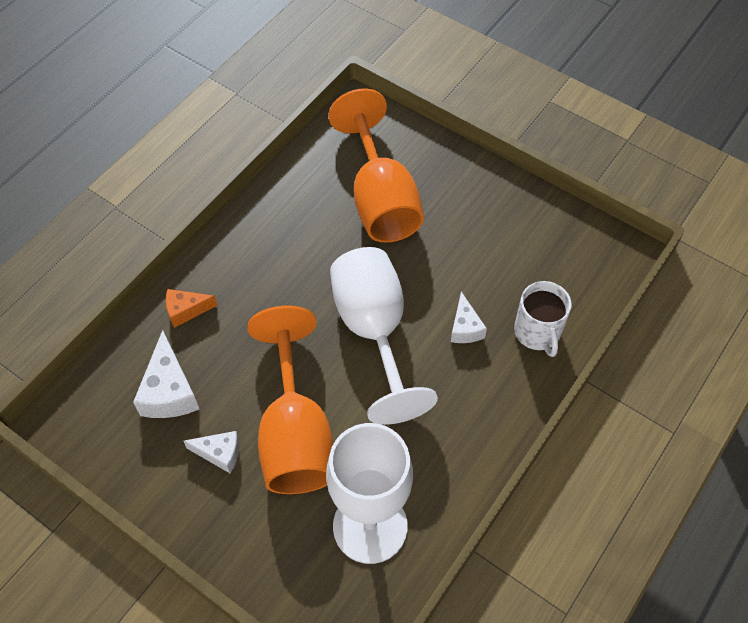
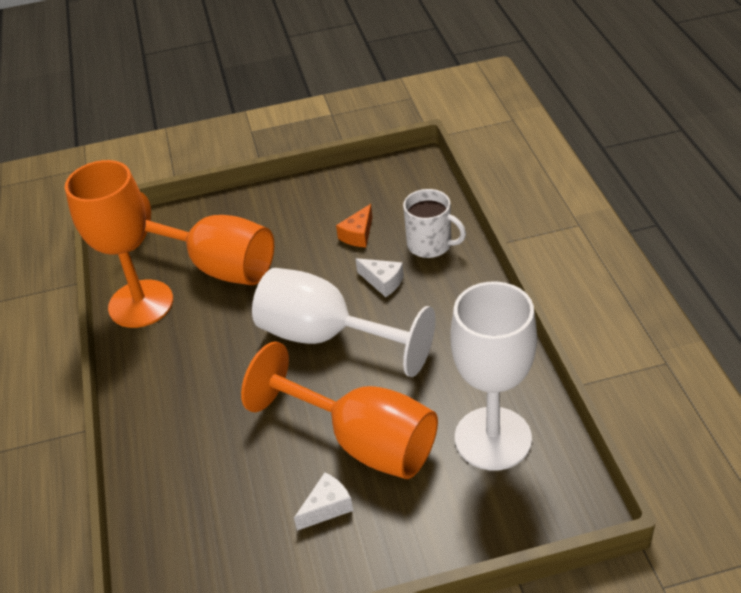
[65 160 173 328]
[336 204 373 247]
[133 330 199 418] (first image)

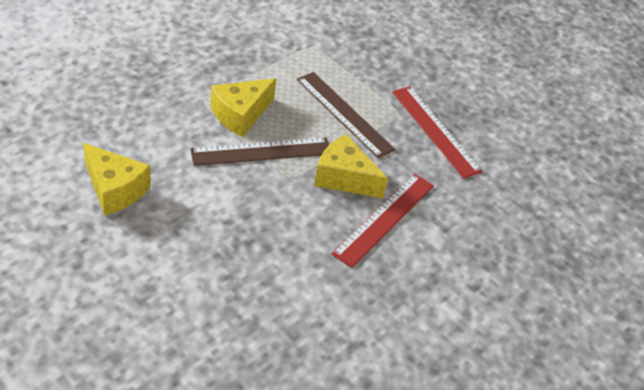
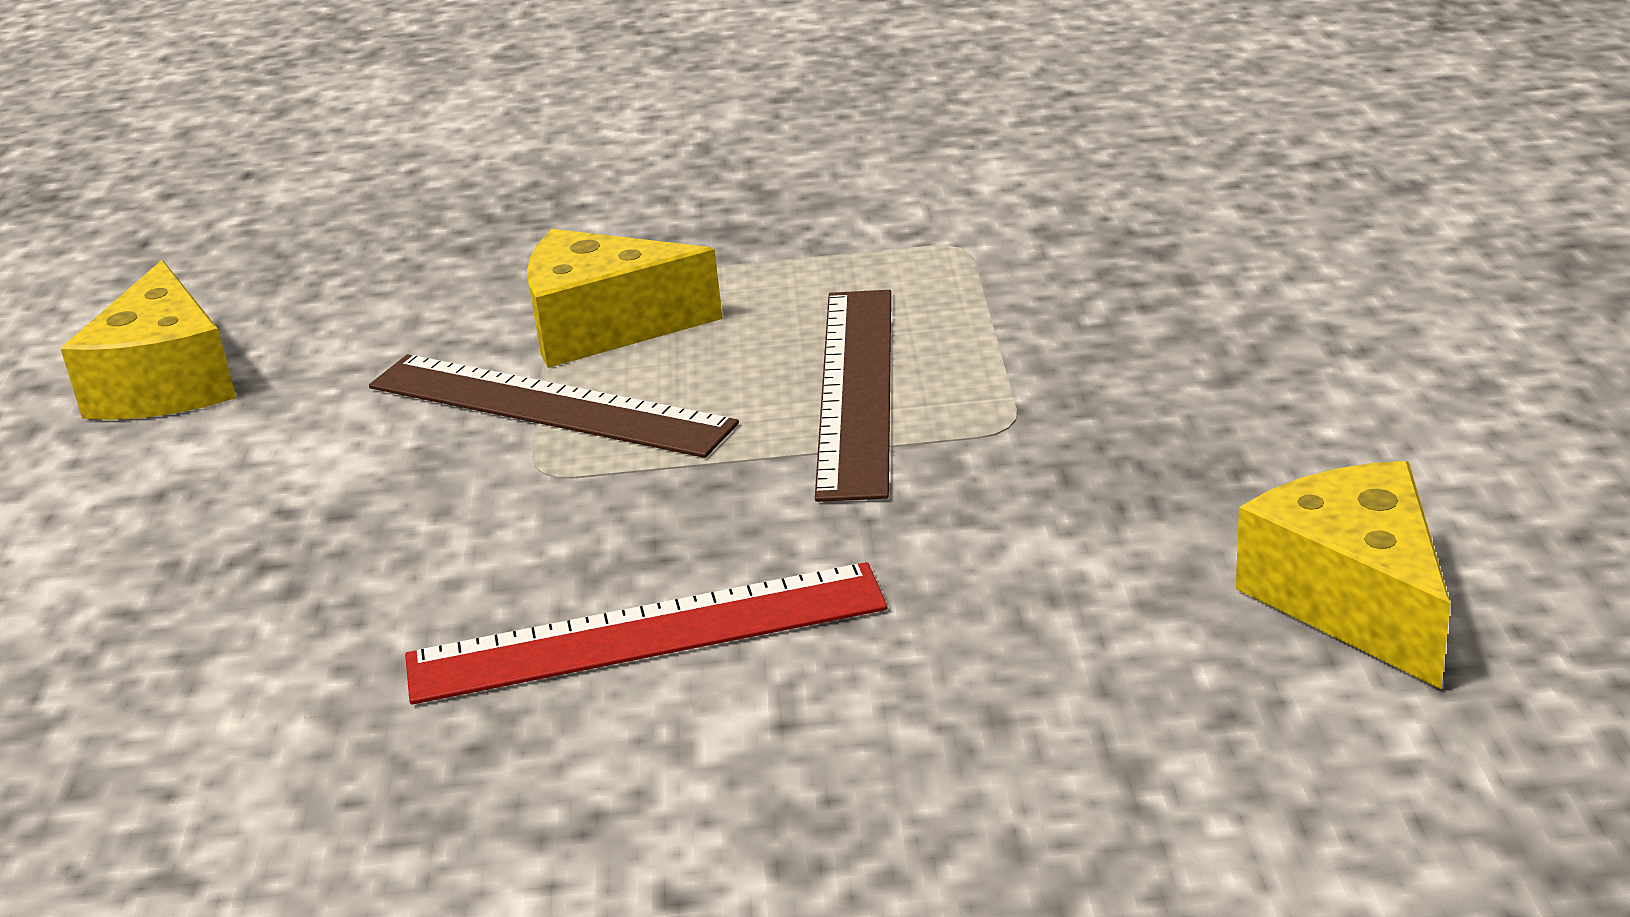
[1236 461 1450 689]
[392 87 482 178] (first image)

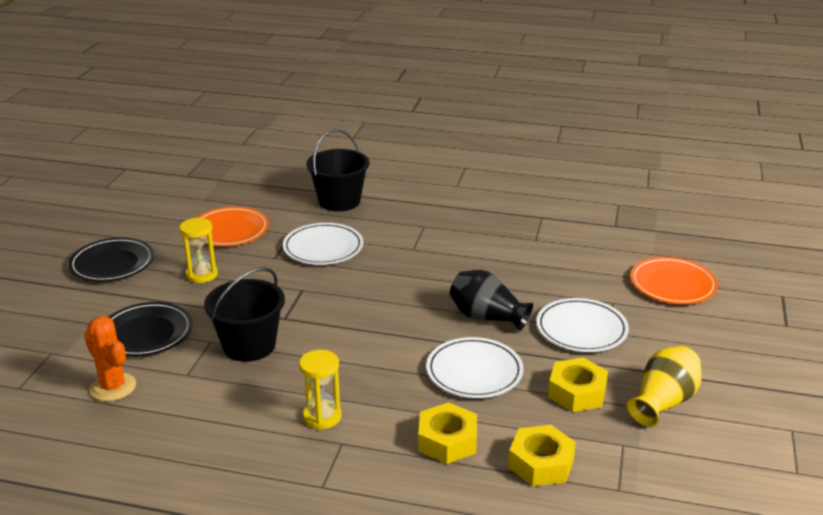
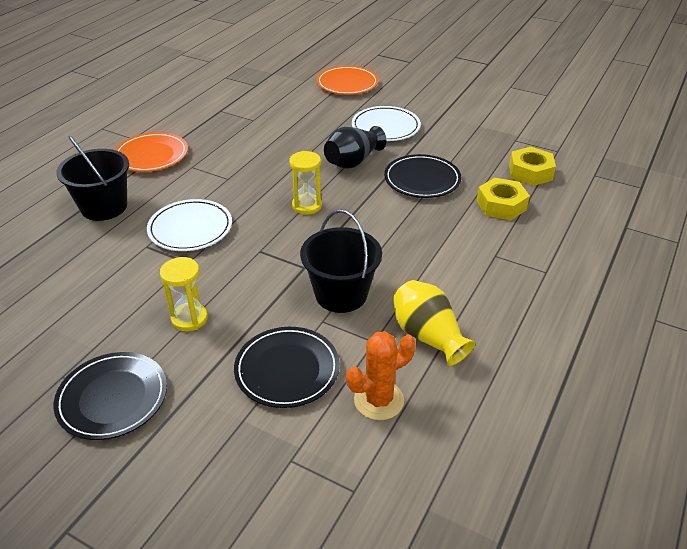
[115 132 188 172]
[289 151 322 215]
[384 154 461 198]
[393 280 475 366]
[548 357 608 412] (first image)

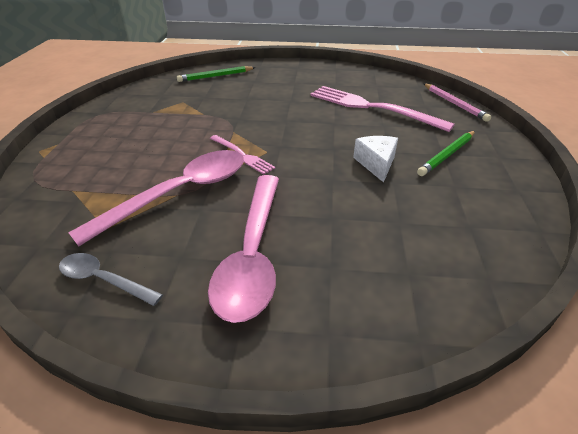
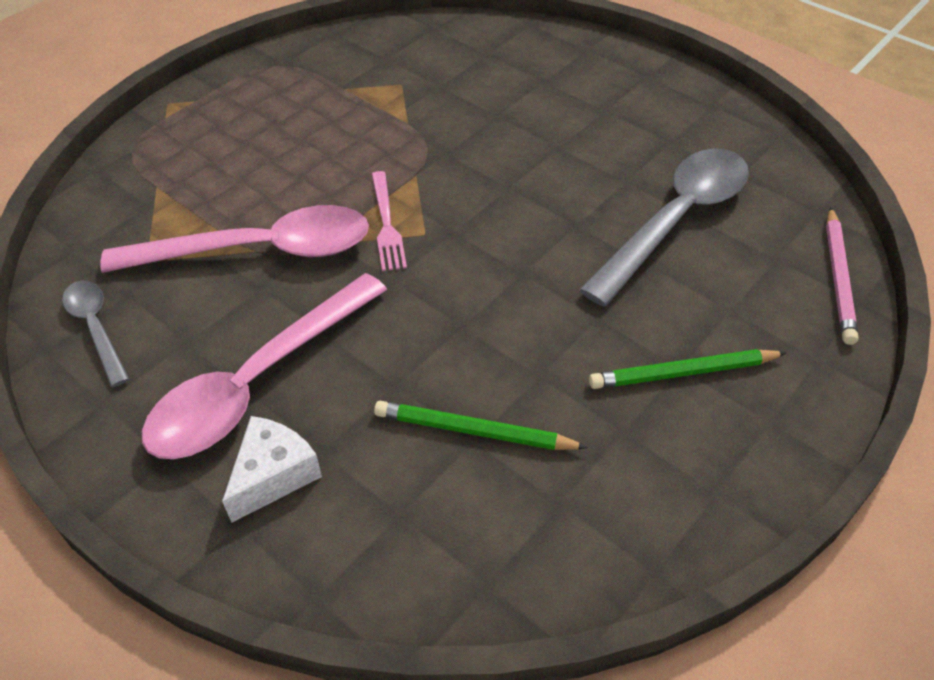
[222 416 322 523]
[374 401 588 450]
[579 148 749 306]

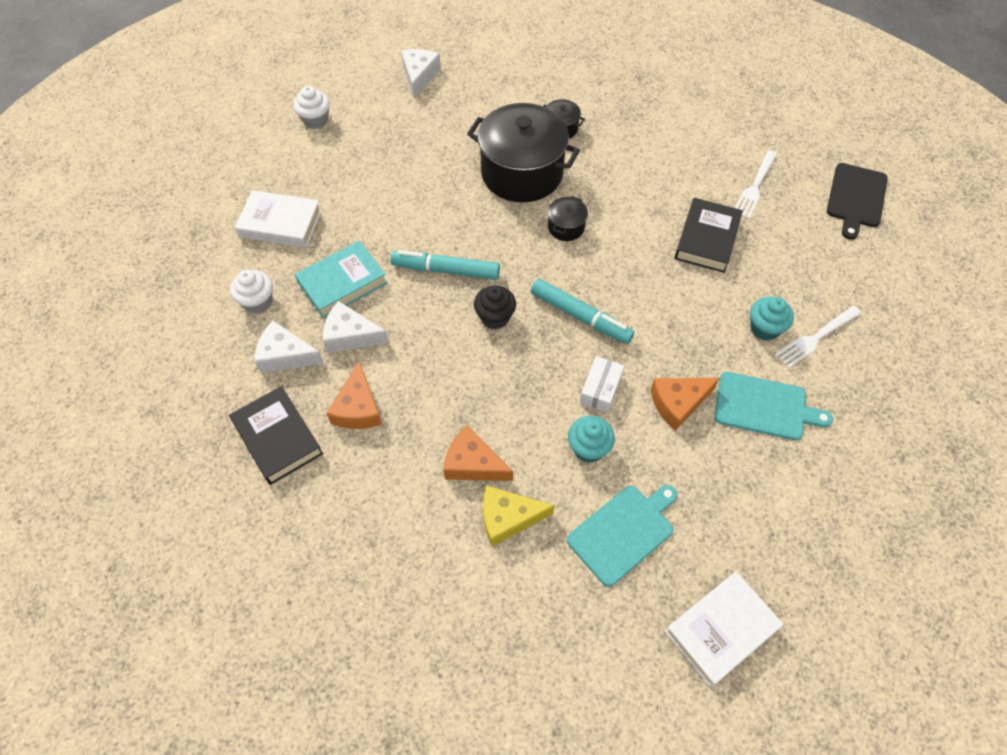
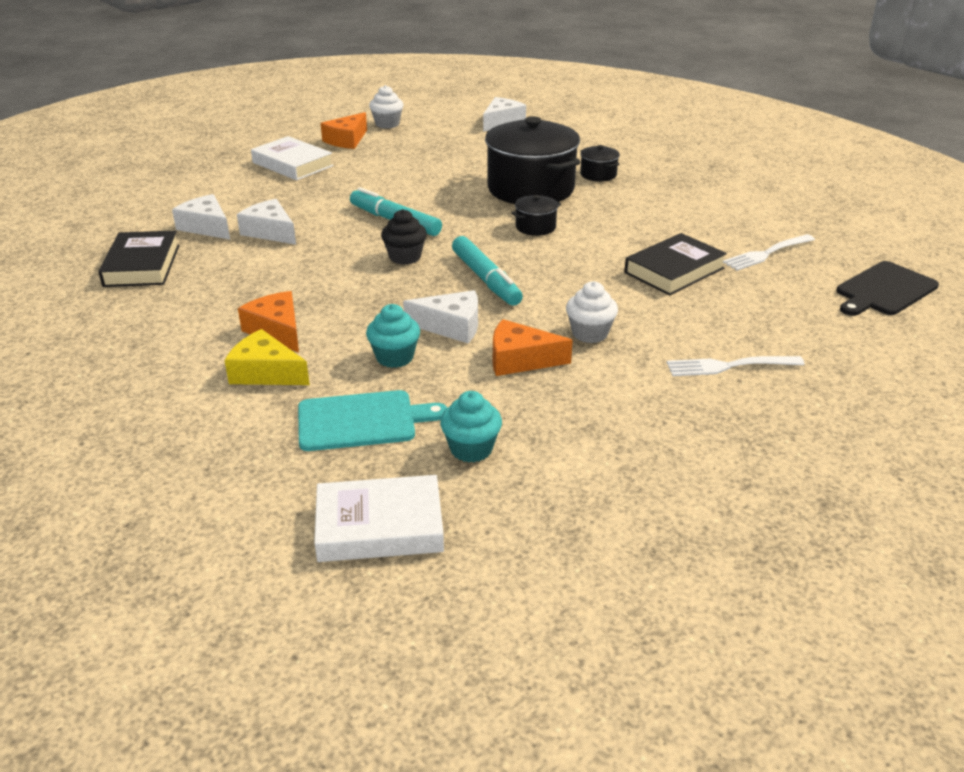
[321 112 367 149]
[403 290 478 343]
[440 391 502 462]
[566 281 618 343]
[295 241 387 318] (first image)
[715 372 833 440] (first image)

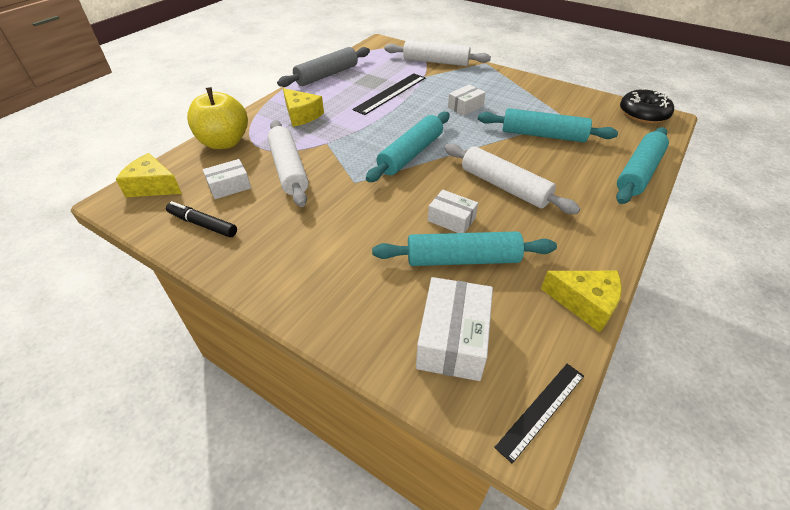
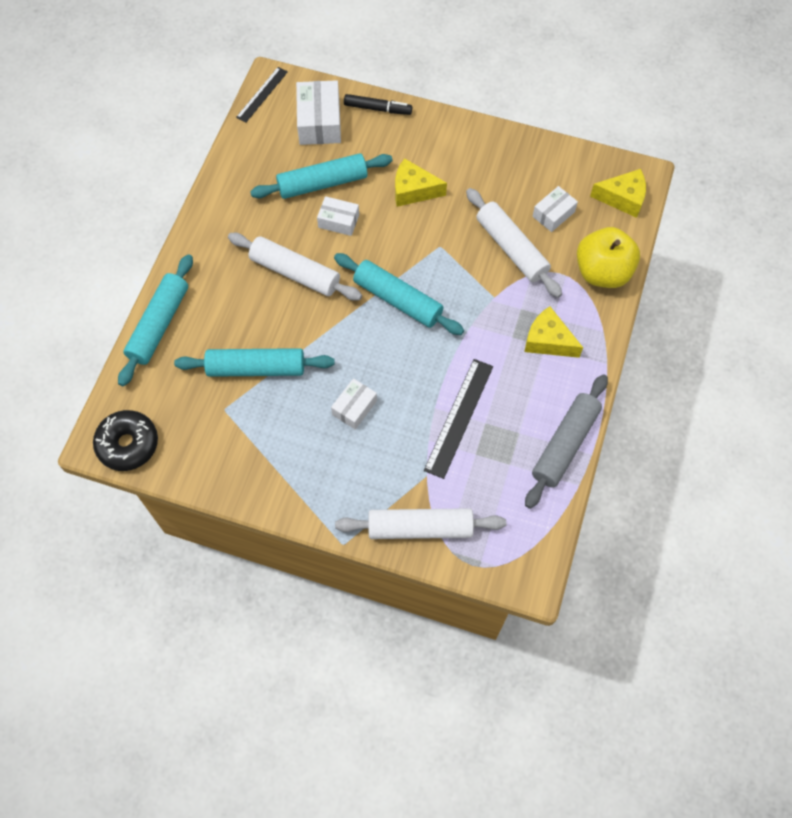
[334 253 464 335]
[344 94 412 115]
[395 158 447 207]

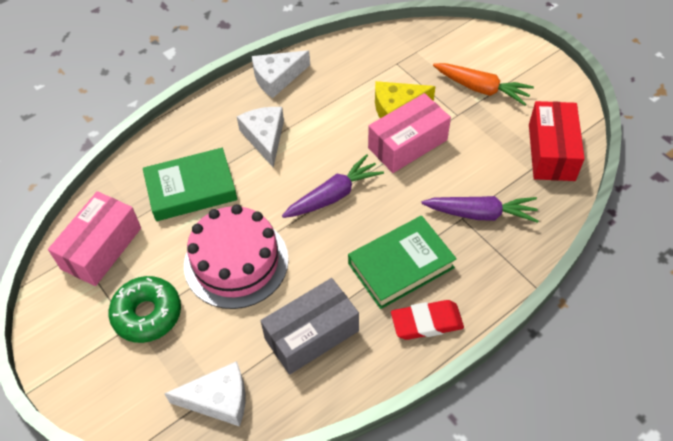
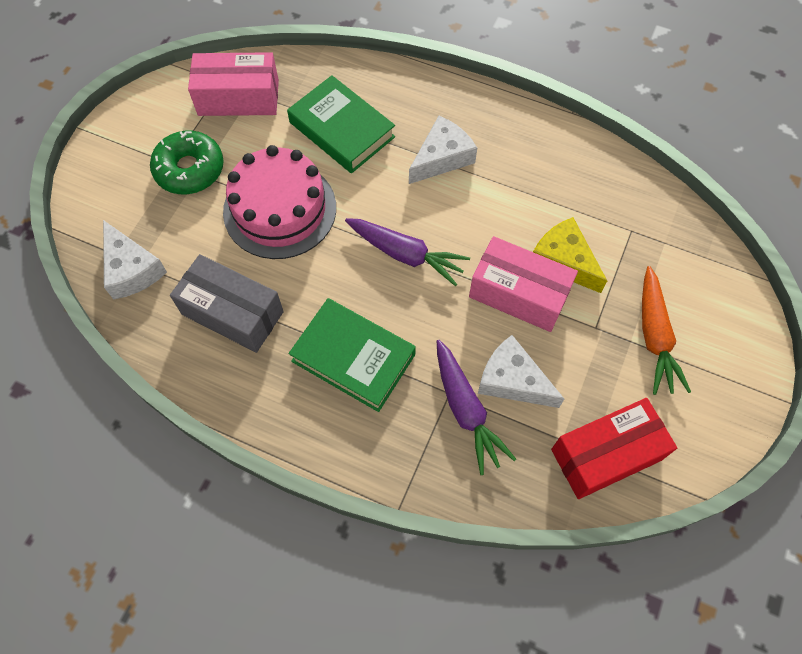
[478 335 564 408]
[391 300 464 340] (first image)

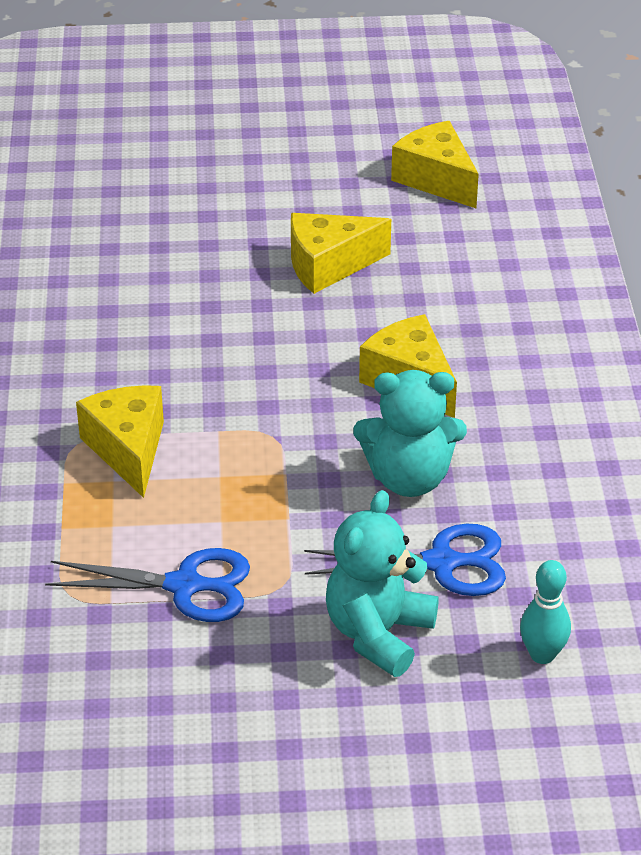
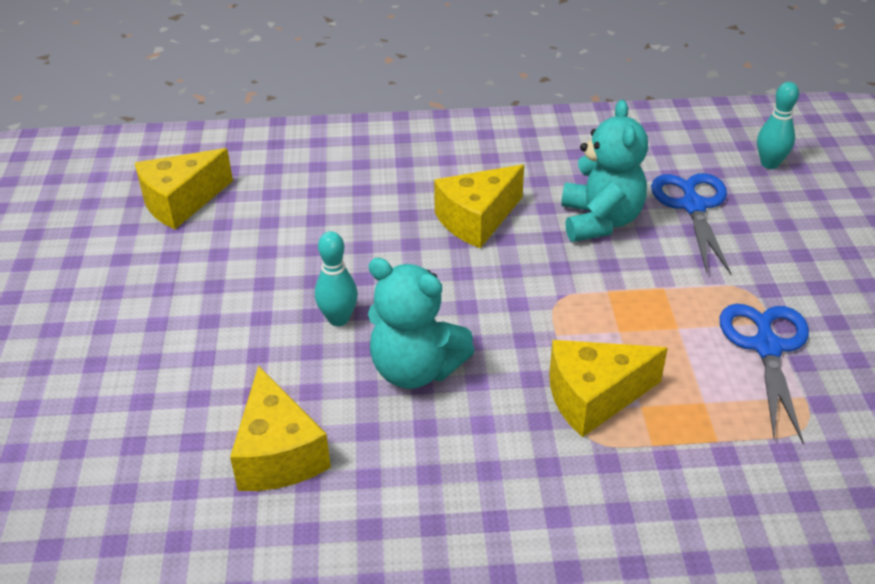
[230 366 331 491]
[315 231 358 326]
[368 258 475 389]

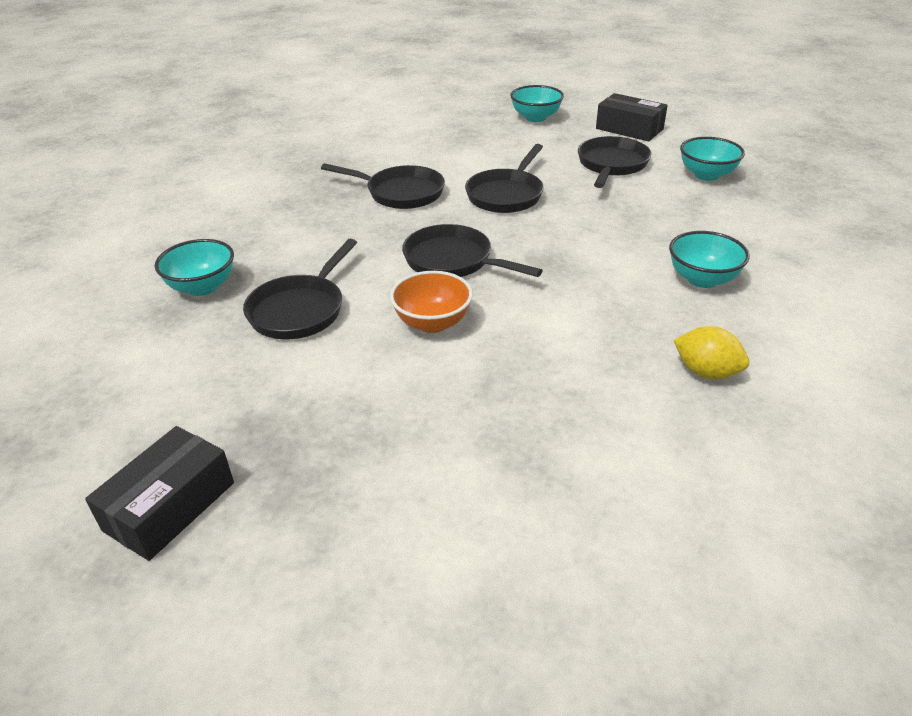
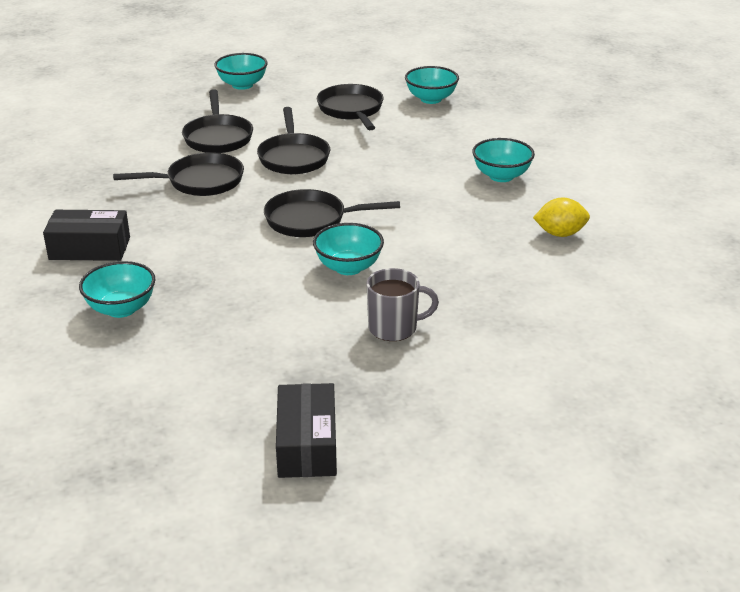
[43 210 130 261]
[182 89 253 153]
[313 223 384 275]
[367 268 439 341]

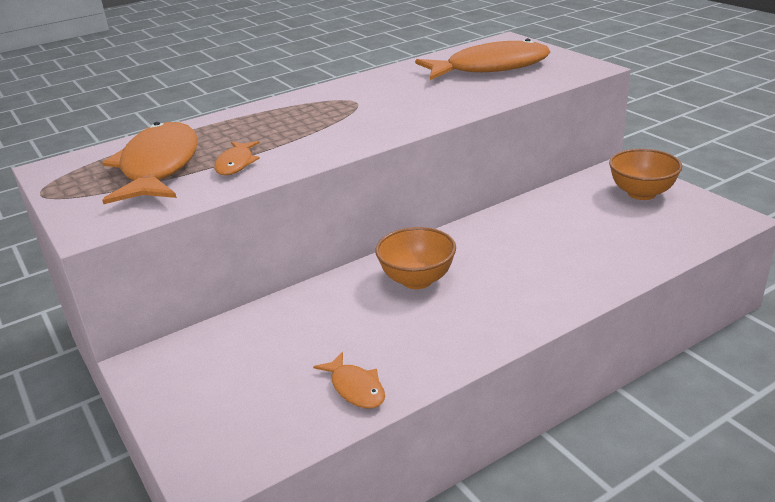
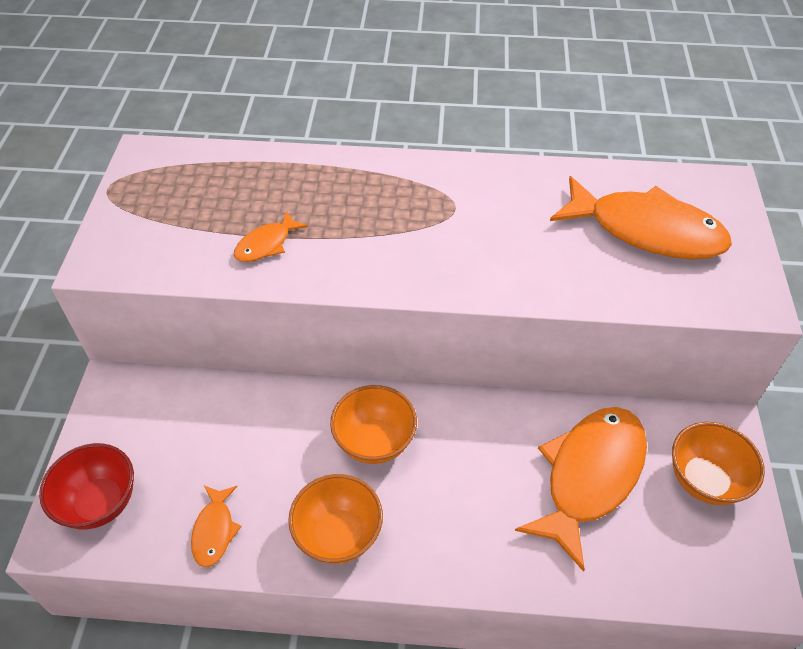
[39 443 134 529]
[288 474 383 564]
[515 407 647 572]

